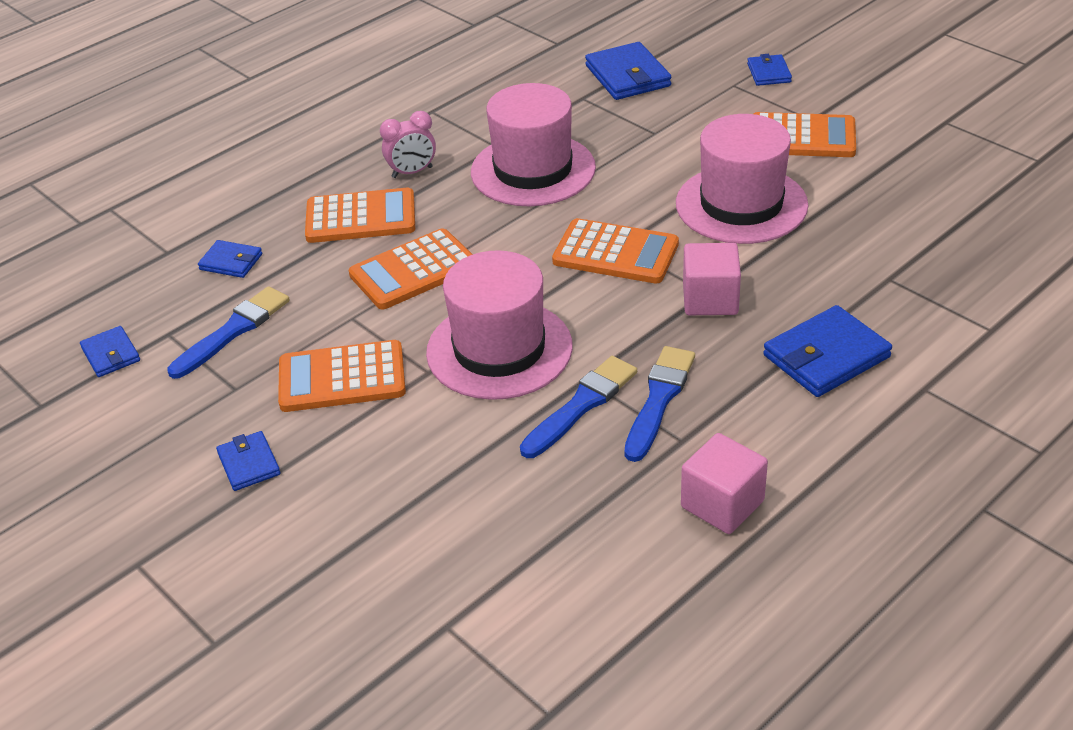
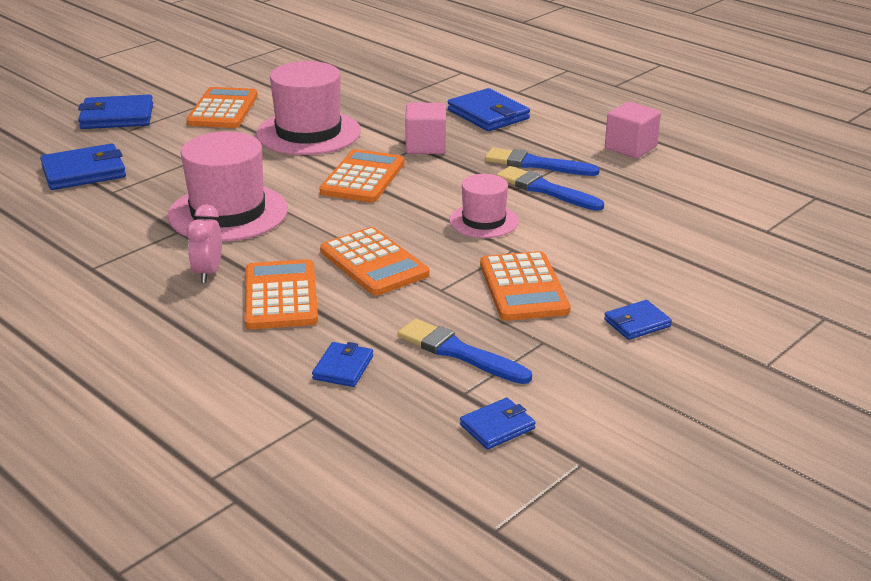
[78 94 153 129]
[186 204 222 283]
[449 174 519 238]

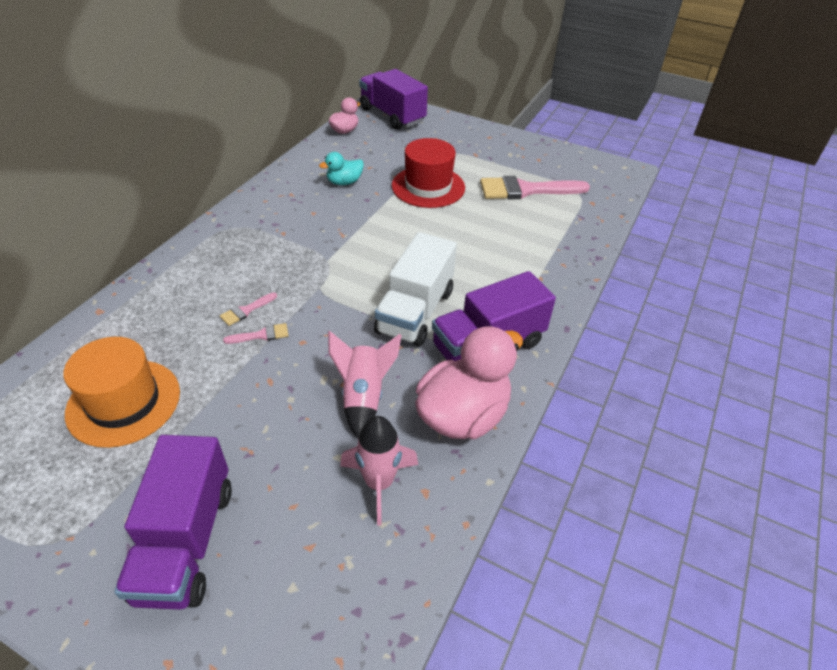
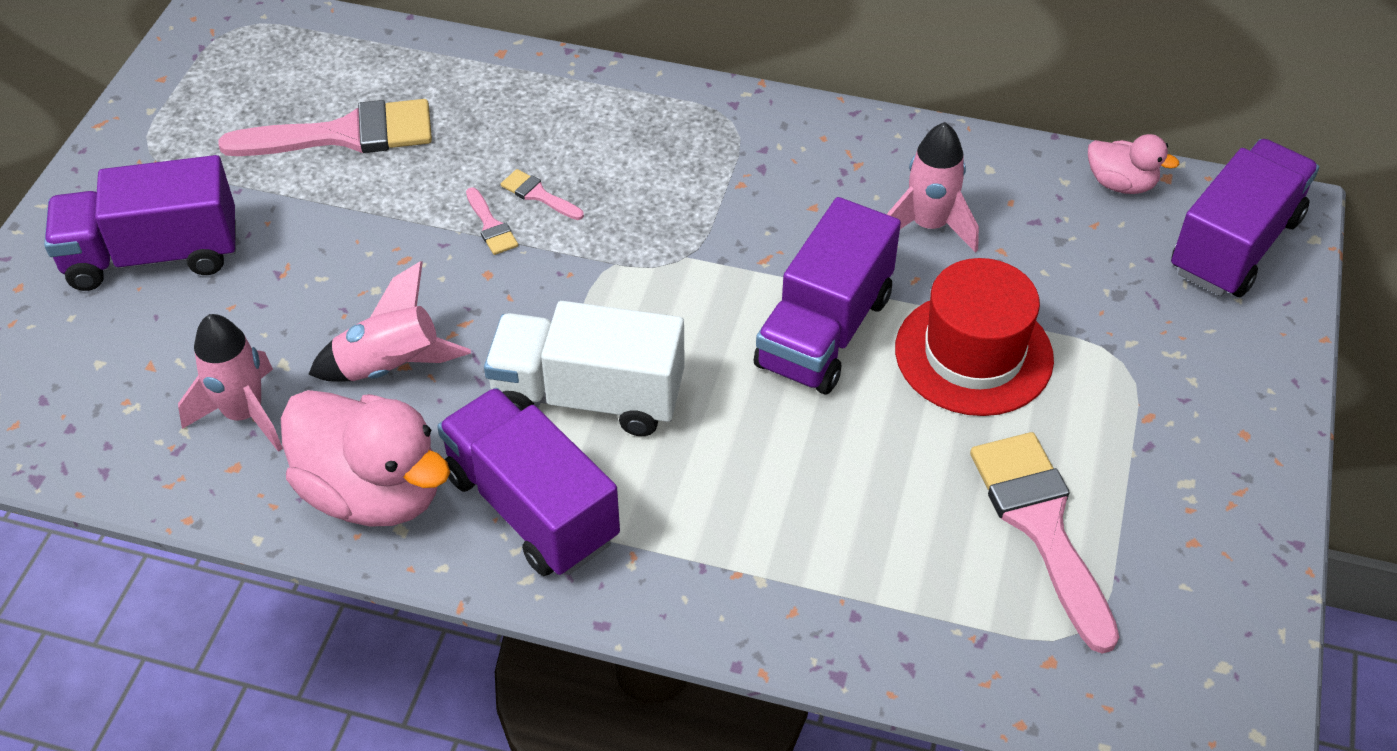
[218 99 432 156]
[754 197 901 394]
[887 122 979 253]

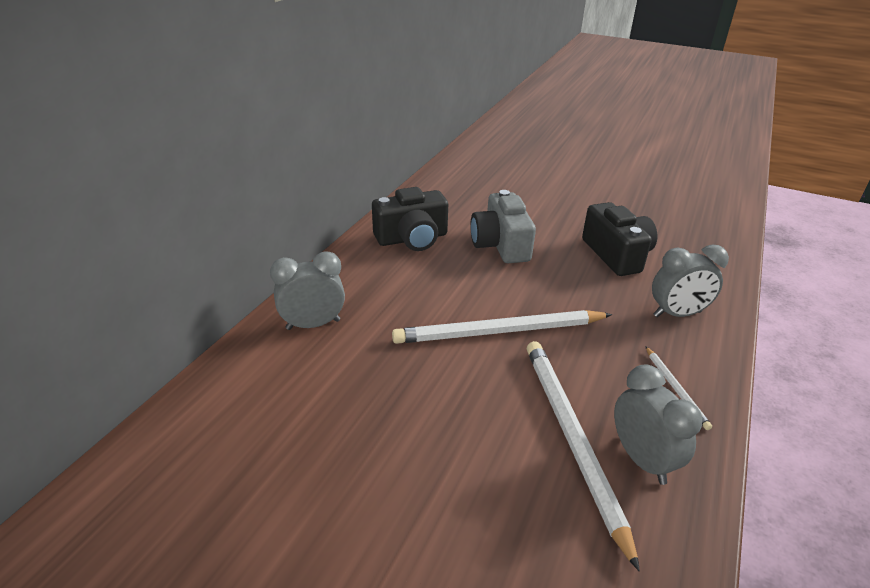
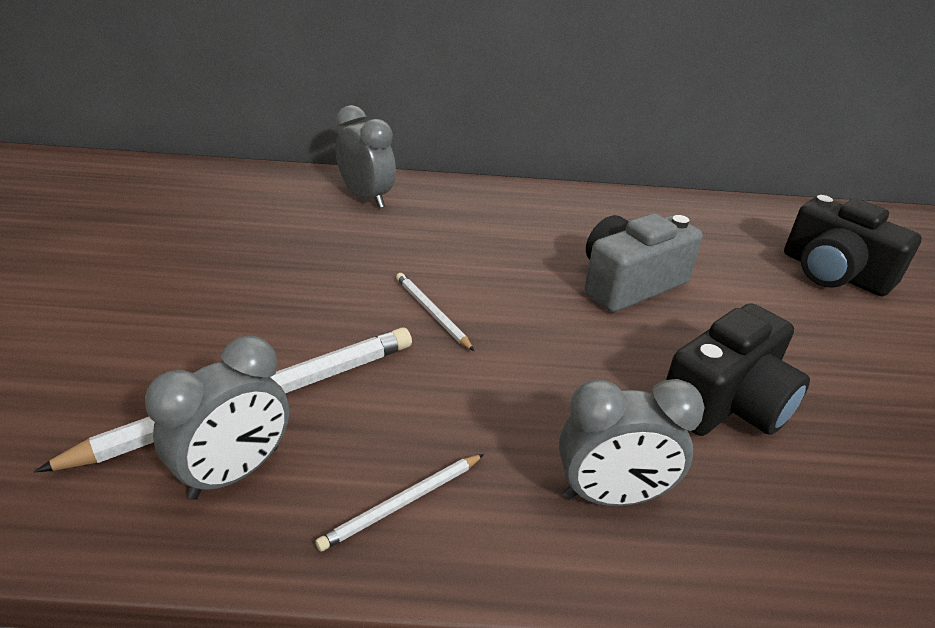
[396 273 474 351]
[559 379 705 506]
[784 195 922 296]

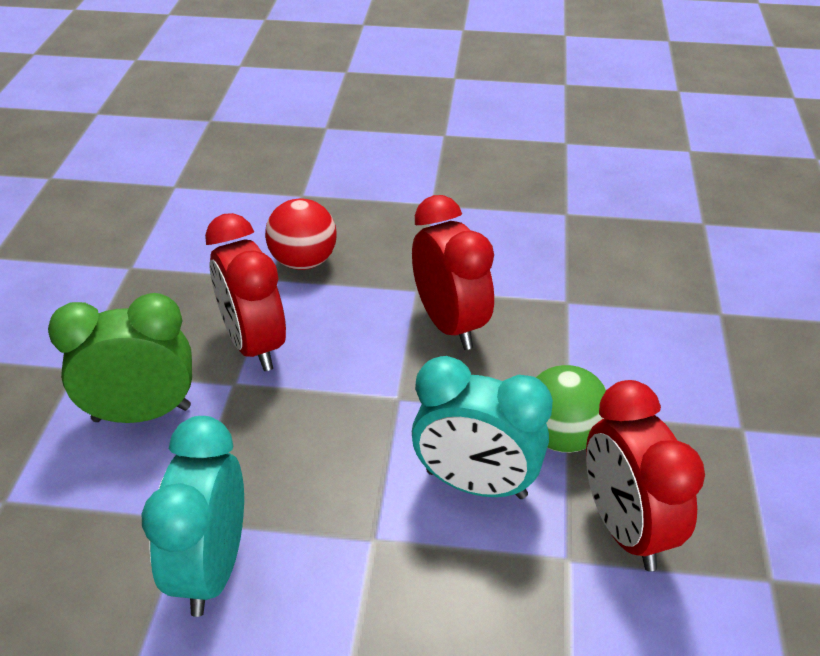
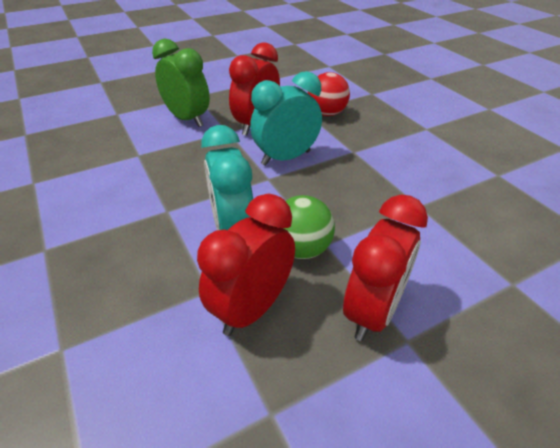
[250 71 322 166]
[343 195 428 341]

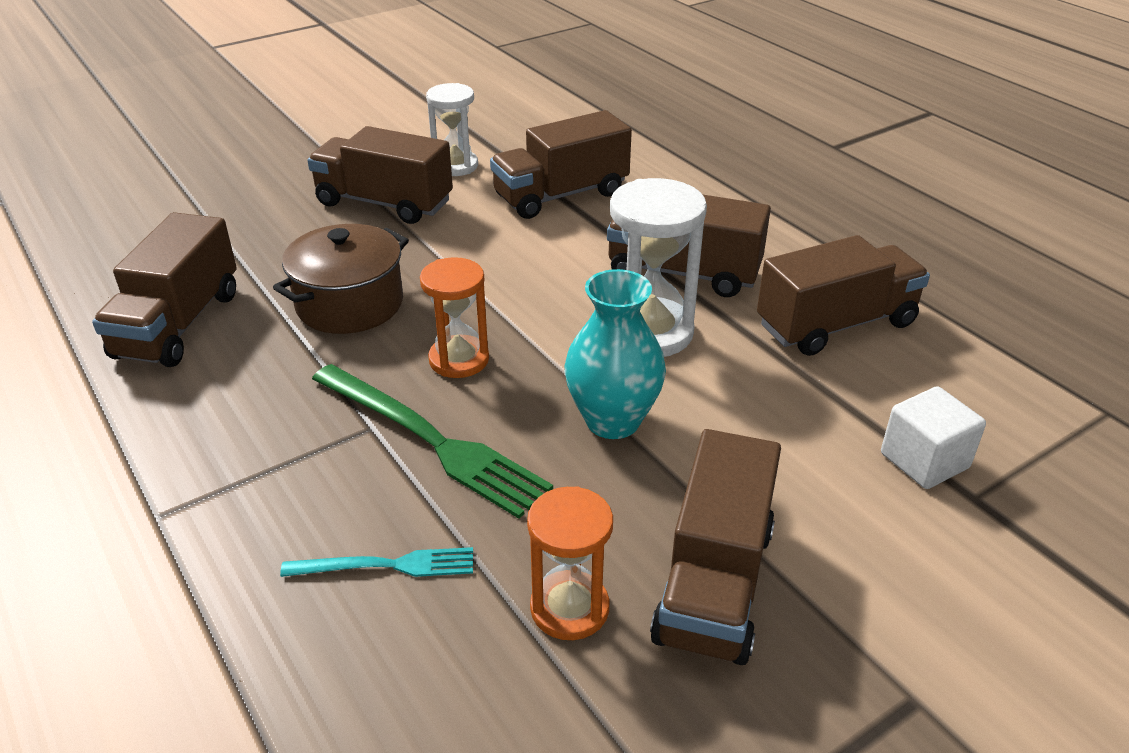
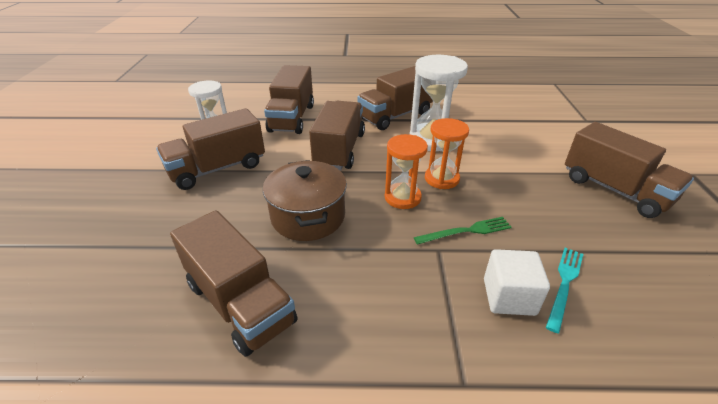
[309 101 365 170]
[414 217 512 245]
[425 118 469 189]
[484 249 550 316]
[565 269 666 439] (first image)

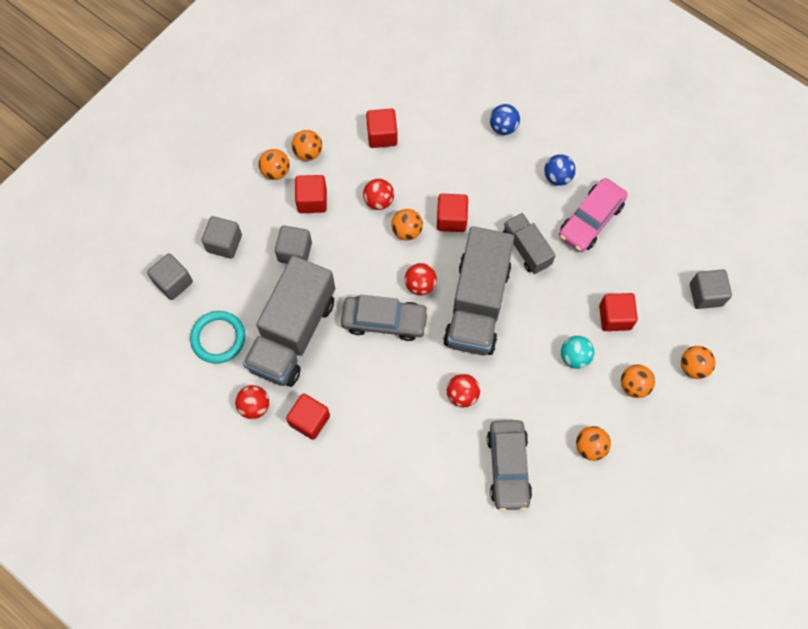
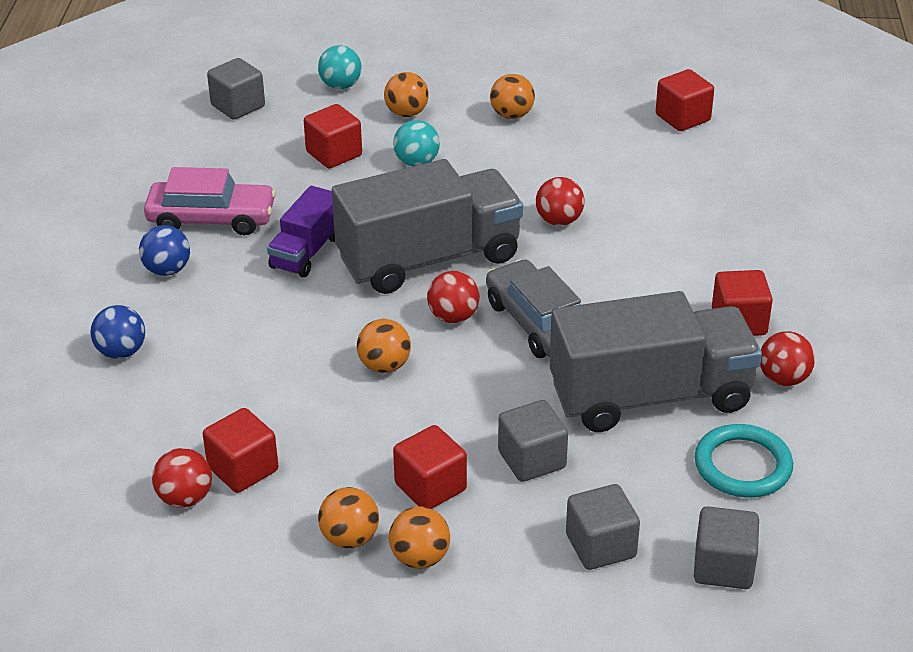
[152 448 212 507]
[267 186 335 277]
[318 45 362 89]
[656 69 714 131]
[487 420 532 511] (first image)

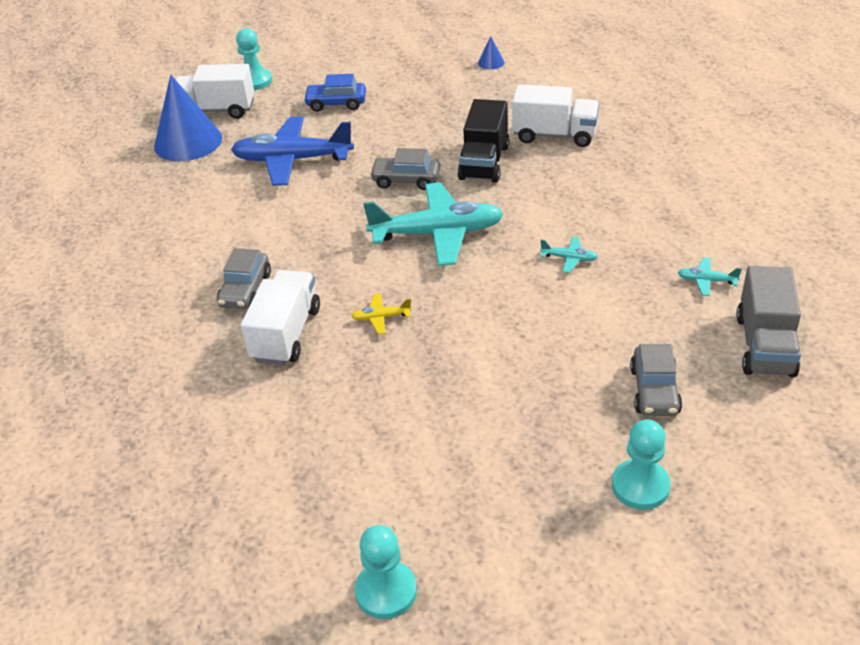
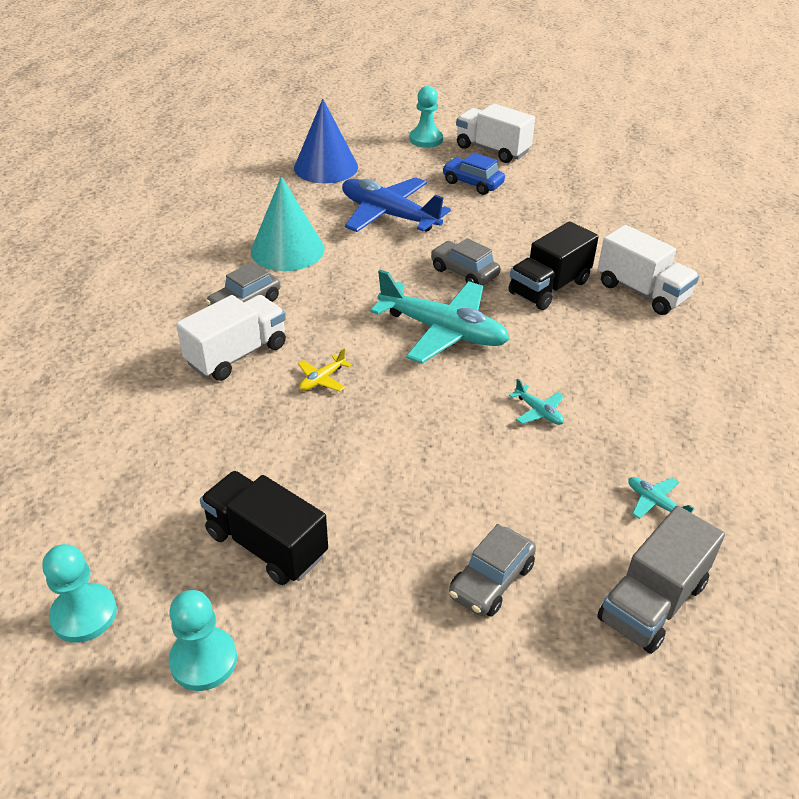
[169 590 237 691]
[200 471 328 585]
[251 176 324 271]
[298 349 352 391]
[456 104 535 163]
[478 36 504 70] (first image)

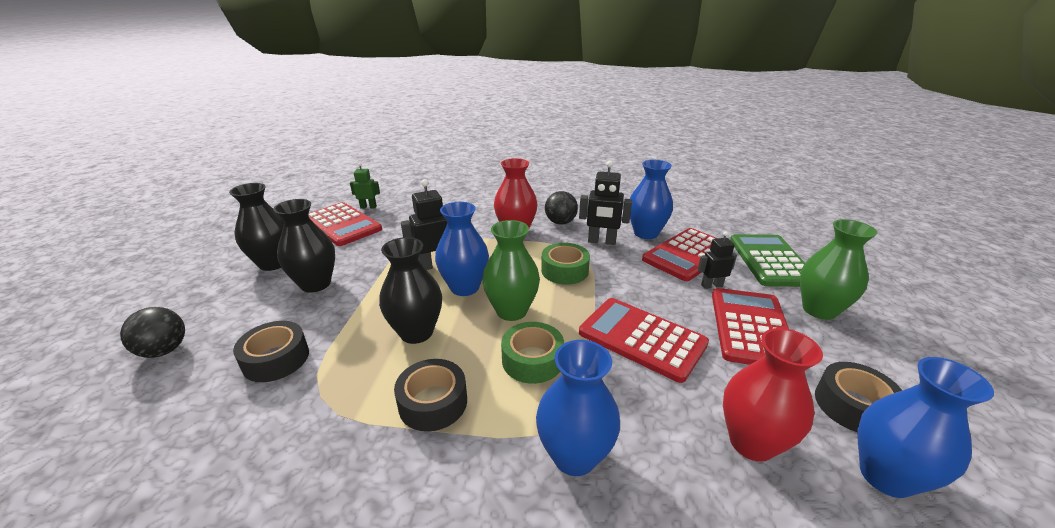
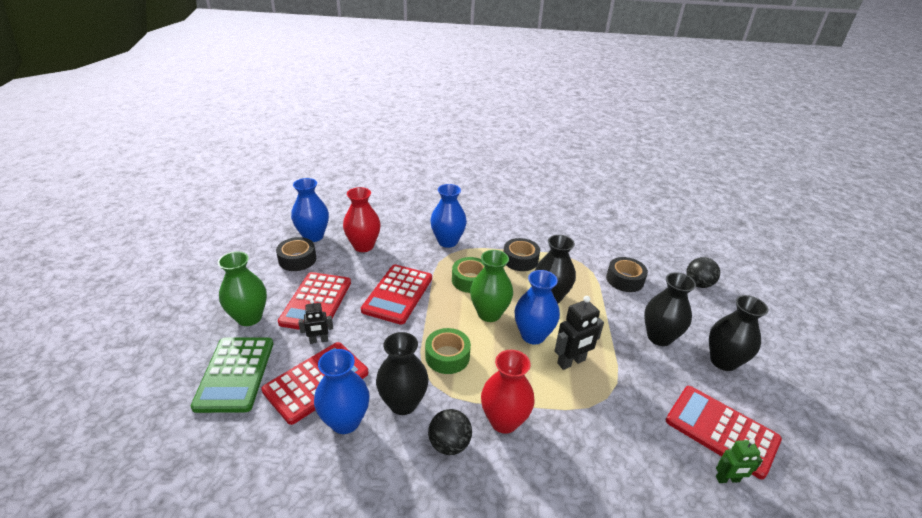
[361 265 432 325]
[376 332 429 415]

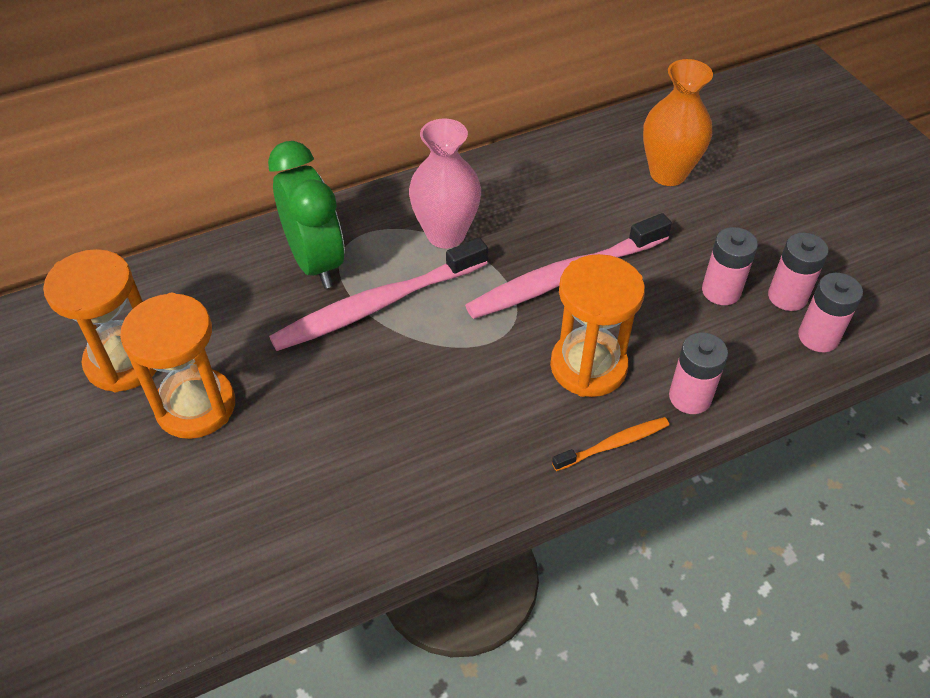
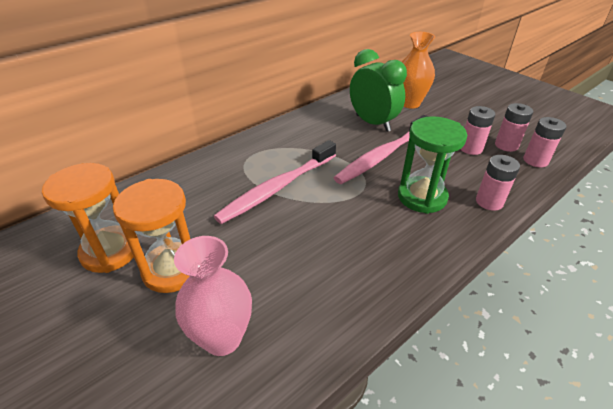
[174 236 252 356]
[350 49 407 132]
[398 116 467 214]
[552 417 669 471] (first image)

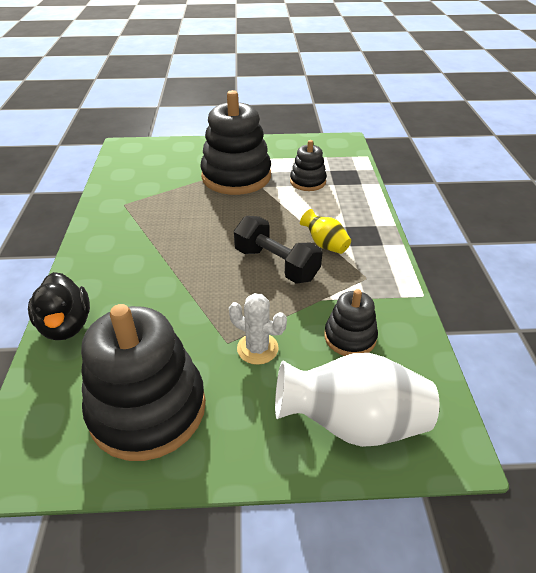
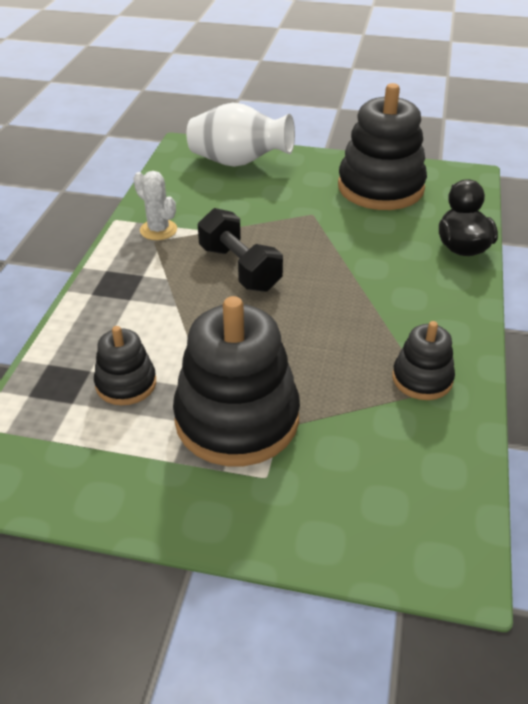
[133 171 177 240]
[392 321 455 400]
[300 209 351 254] (first image)

